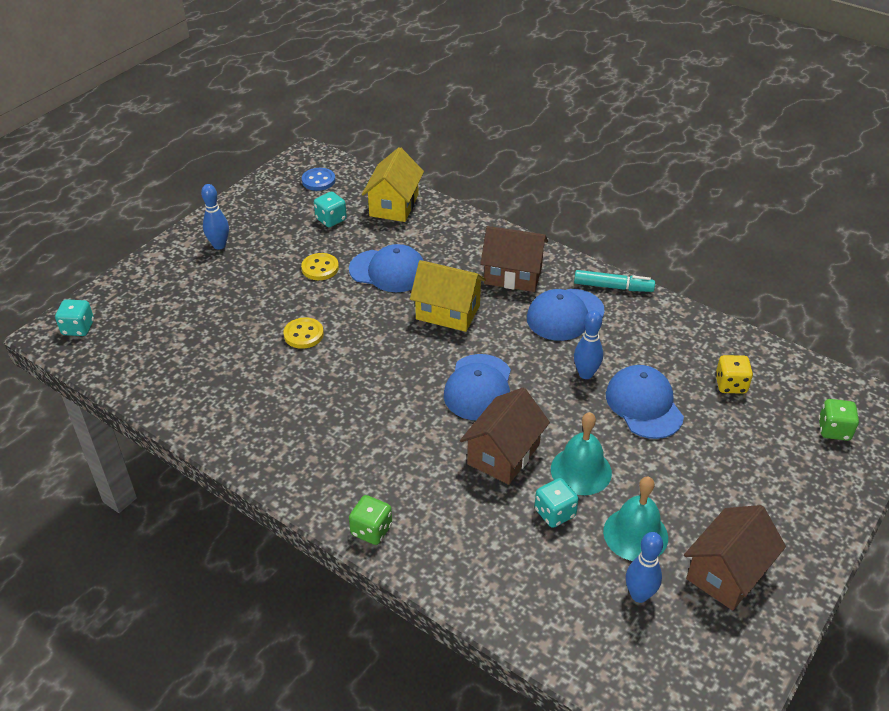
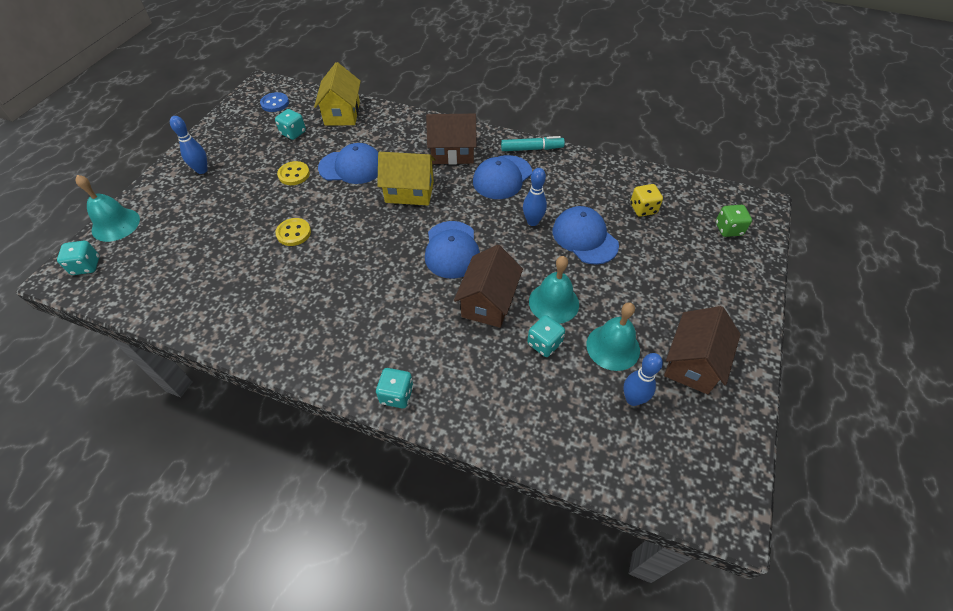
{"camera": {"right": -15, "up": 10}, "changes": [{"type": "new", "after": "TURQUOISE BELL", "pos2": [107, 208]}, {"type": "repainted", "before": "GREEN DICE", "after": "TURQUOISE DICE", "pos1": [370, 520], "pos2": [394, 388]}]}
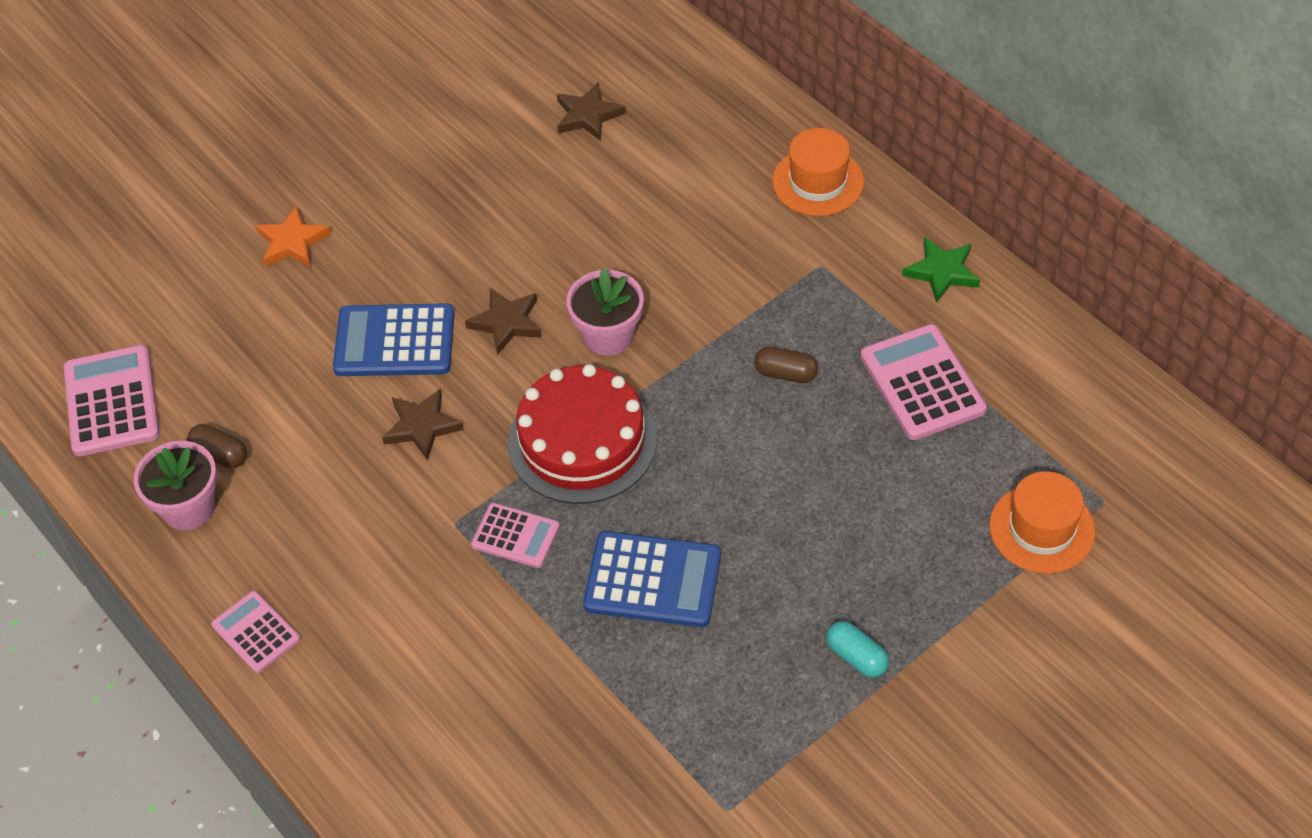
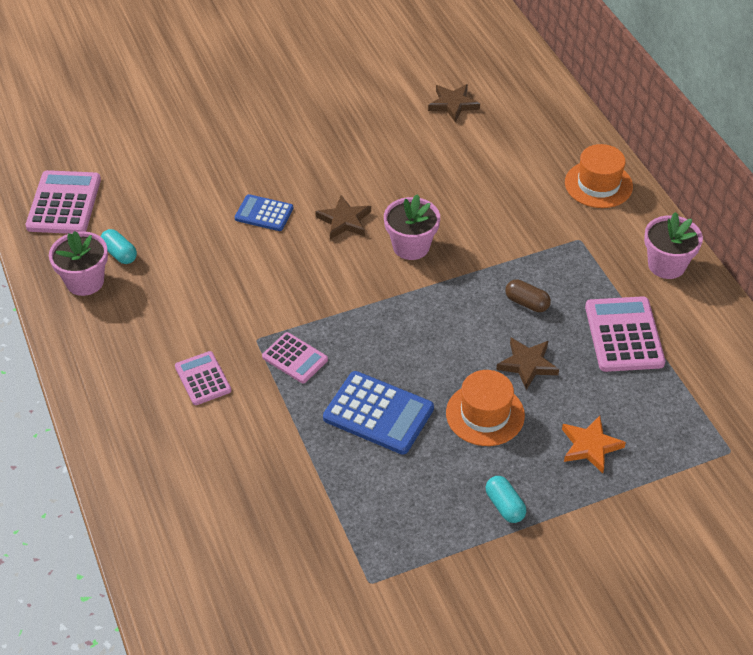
{"camera": {"right": 15, "up": -5}, "changes": [{"type": "repainted", "before": "BROWN CAPSULE", "after": "TURQUOISE CAPSULE", "pos1": [217, 446], "pos2": [119, 246]}, {"type": "shifted", "before": "PINK CALCULATOR", "pos1": [255, 632], "pos2": [203, 378]}, {"type": "scaled", "before": "BLUE CALCULATOR", "pos1": [393, 339], "pos2": [264, 212], "scale": 0.61}, {"type": "shifted", "before": "ORANGE HAT", "pos1": [1042, 522], "pos2": [485, 408]}, {"type": "shifted", "before": "BROWN STAR", "pos1": [423, 424], "pos2": [527, 364]}, {"type": "shifted", "before": "ORANGE STAR", "pos1": [293, 236], "pos2": [594, 444]}, {"type": "swapped", "before": "GREEN STAR", "after": "PINK FLOWER POT", "pos1": [941, 270], "pos2": [673, 245]}, {"type": "gone", "before": "RED CAKE", "pos1": [582, 434]}]}
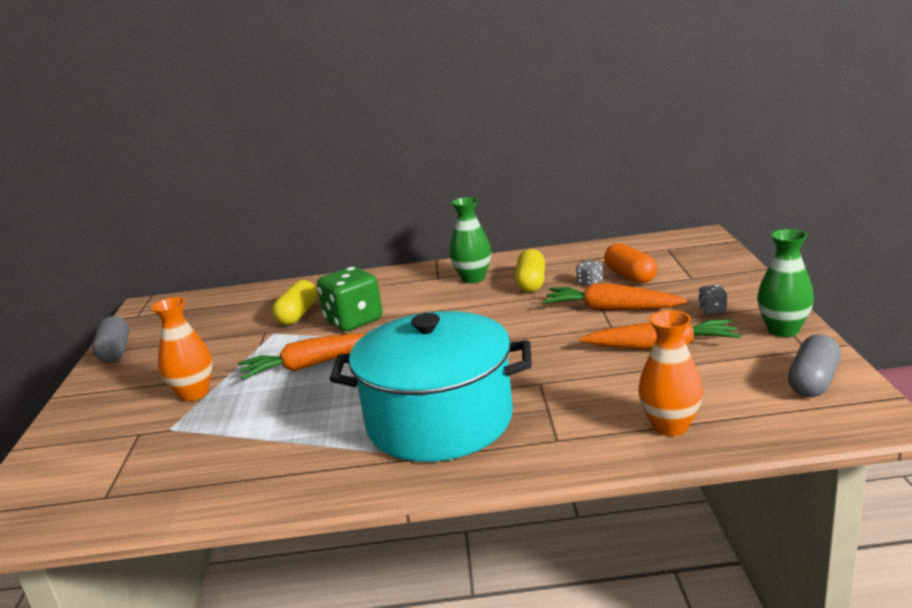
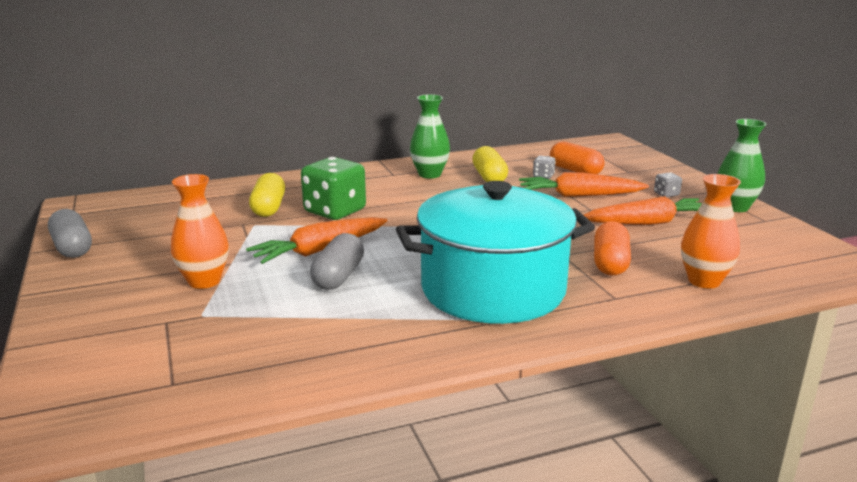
{"camera": {"right": -20, "up": 0}, "changes": [{"type": "shifted", "before": "GREY CAPSULE", "pos1": [814, 365], "pos2": [337, 261]}, {"type": "new", "after": "ORANGE CAPSULE", "pos2": [612, 248]}]}
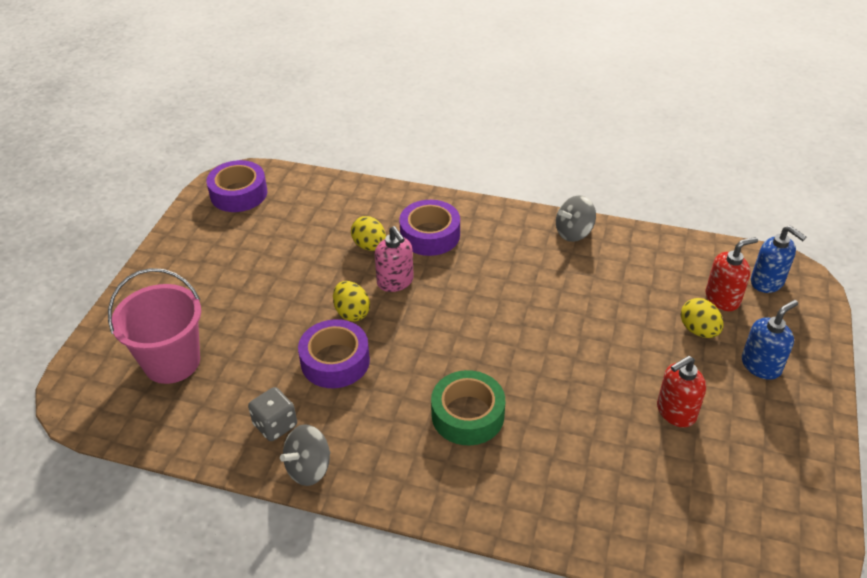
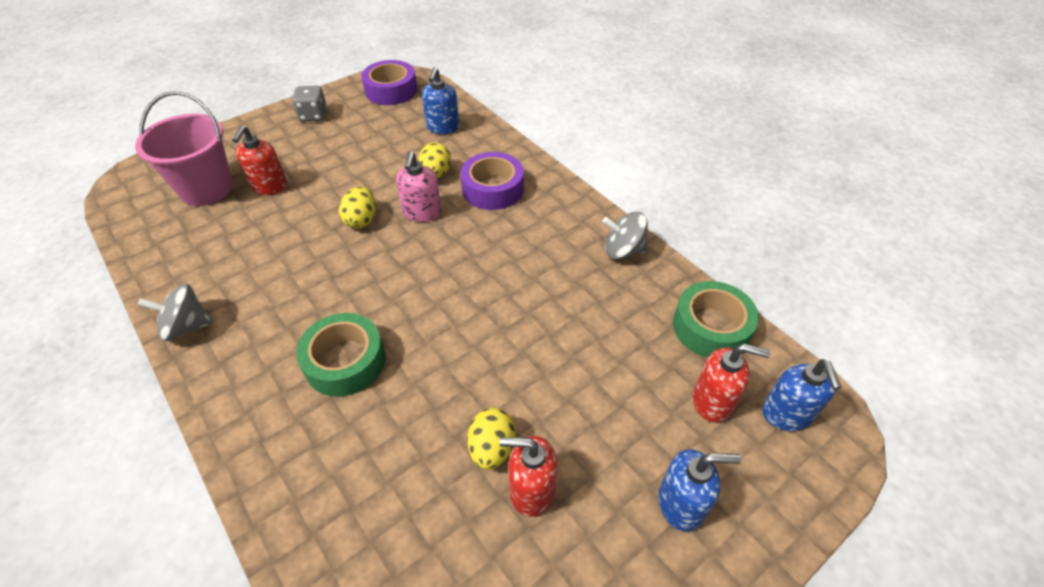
{"camera": {"right": 35, "up": 5}, "changes": [{"type": "new", "after": "RED SOAP DISPENSER", "pos2": [259, 160]}, {"type": "shifted", "before": "GREY DICE", "pos1": [272, 414], "pos2": [309, 103]}, {"type": "new", "after": "BLUE SOAP DISPENSER", "pos2": [441, 100]}, {"type": "shifted", "before": "YELLOW EGG", "pos1": [702, 318], "pos2": [491, 439]}, {"type": "new", "after": "GREEN TAPE", "pos2": [716, 319]}, {"type": "gone", "before": "PURPLE TAPE", "pos1": [334, 353]}]}
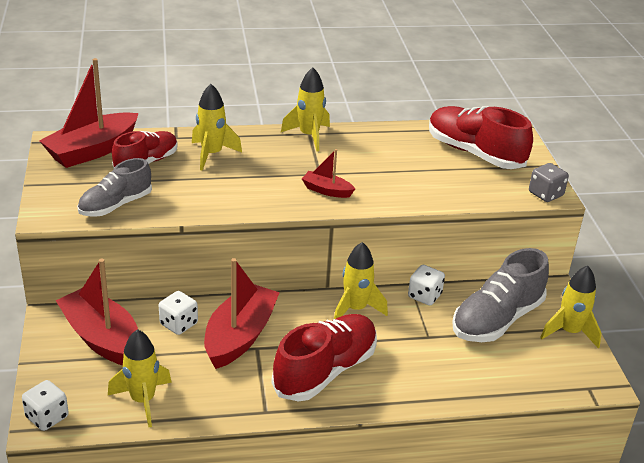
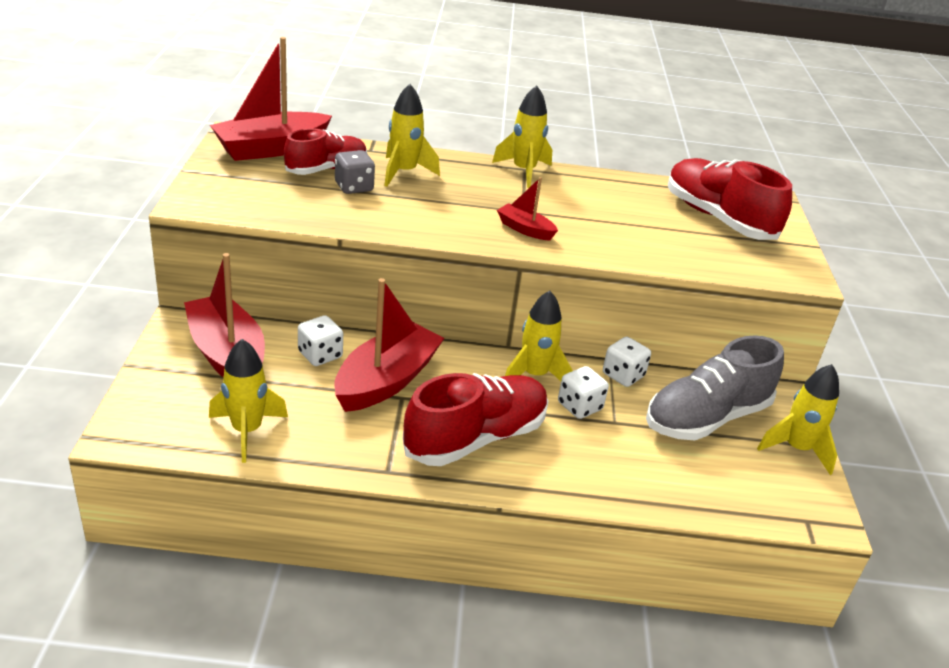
{"camera": {"right": 10, "up": 0}, "changes": [{"type": "shifted", "before": "GREY DICE", "pos1": [549, 182], "pos2": [355, 172]}, {"type": "shifted", "before": "WHITE DICE", "pos1": [45, 405], "pos2": [583, 392]}, {"type": "gone", "before": "GREY SHOE", "pos1": [114, 187]}]}
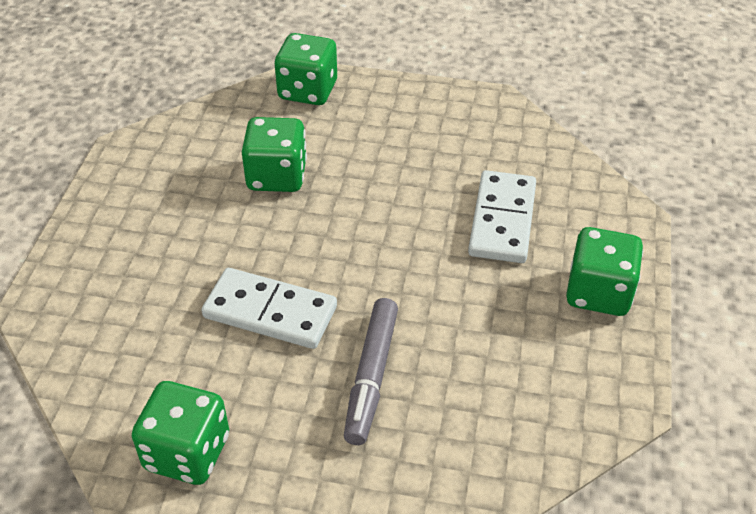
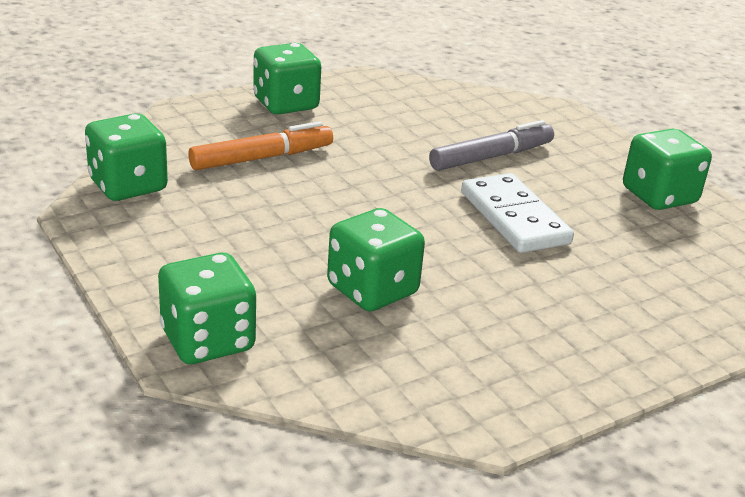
{"camera": {"right": -135, "up": -15}, "changes": [{"type": "new", "after": "GREEN DICE", "pos2": [126, 157]}, {"type": "swapped", "before": "WHITE DOMINO", "after": "ORANGE MARKER", "pos1": [502, 216], "pos2": [260, 145]}]}
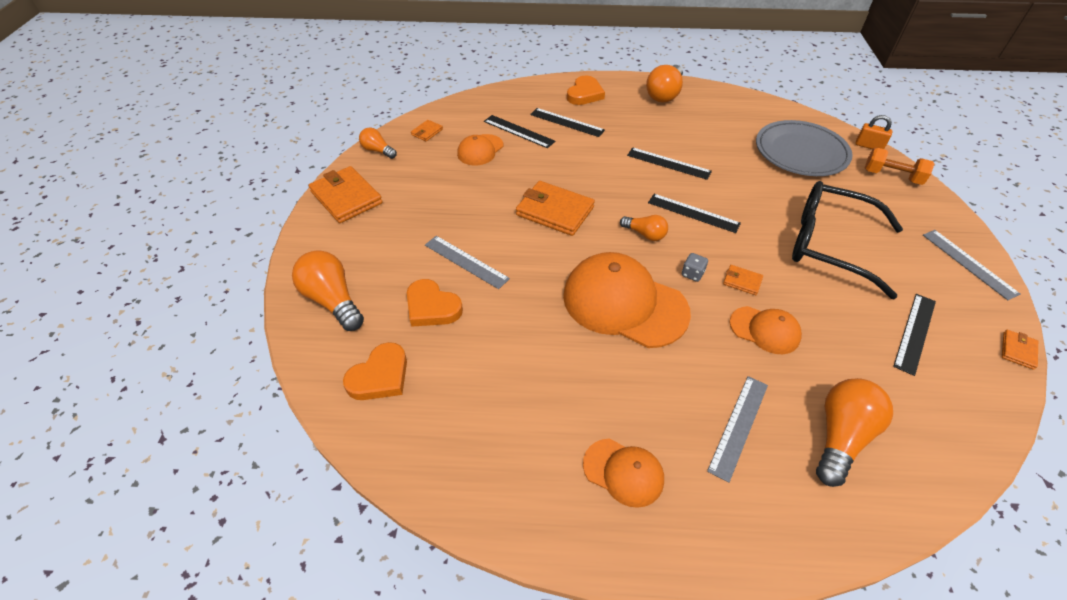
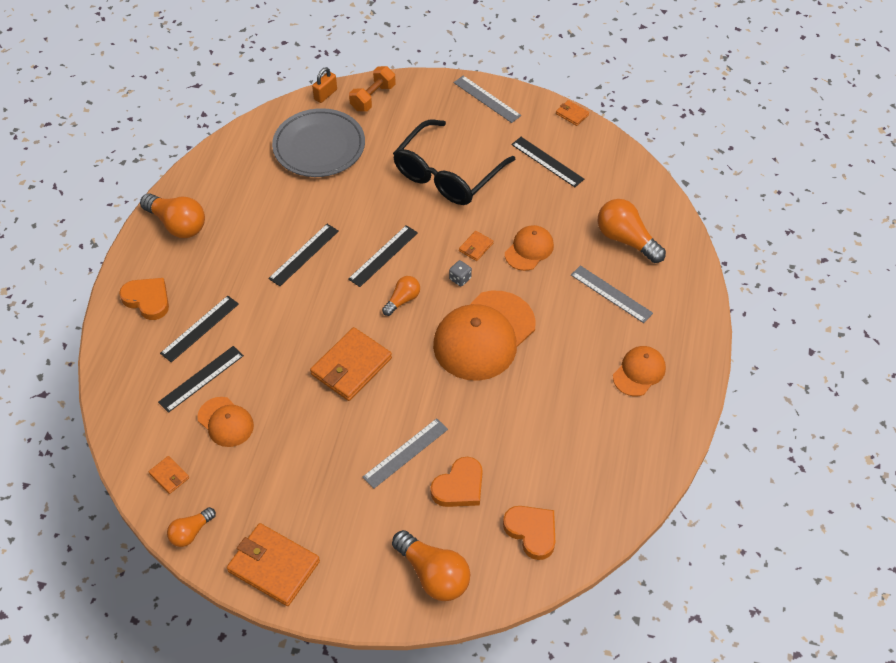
{"camera": {"right": -80, "up": 5}, "changes": [{"type": "rotated", "before": "ORANGE WALLET", "pos1": [346, 194], "pos2": [273, 564], "turn": 60}, {"type": "rotated", "before": "ORANGE LIGHT BULB", "pos1": [328, 290], "pos2": [431, 565], "turn": -105}, {"type": "rotated", "before": "GREY RULER", "pos1": [971, 265], "pos2": [487, 99], "turn": 60}]}
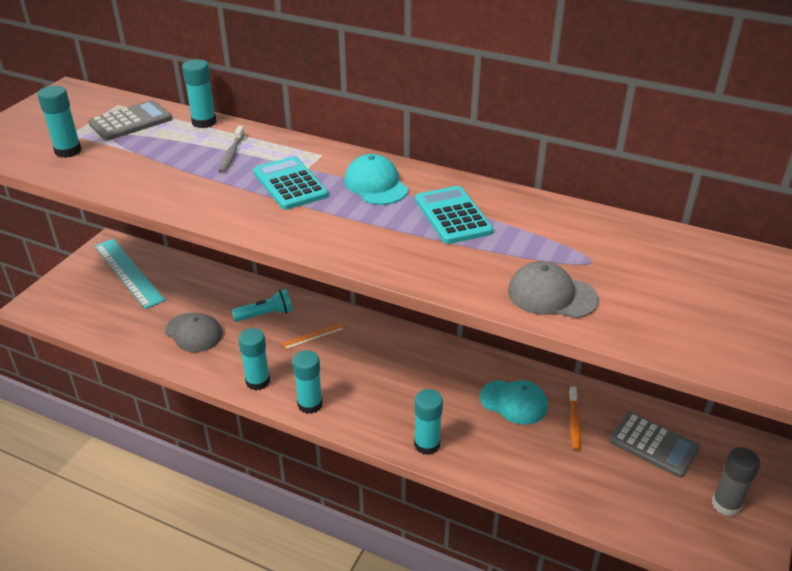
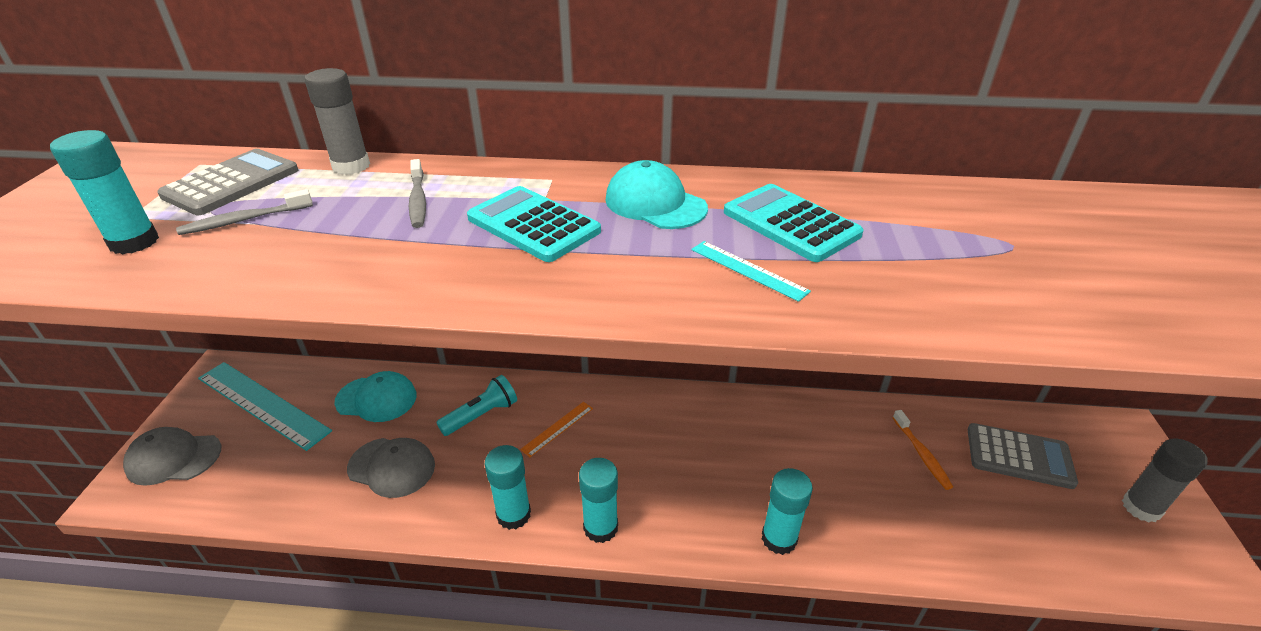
{"camera": {"right": -20, "up": 0}, "changes": [{"type": "shifted", "before": "GREY CAP", "pos1": [553, 289], "pos2": [172, 456]}, {"type": "new", "after": "GREY TOOTHBRUSH", "pos2": [244, 212]}, {"type": "repainted", "before": "TURQUOISE GLUE STICK", "after": "GREY GLUE STICK", "pos1": [199, 93], "pos2": [337, 121]}, {"type": "shifted", "before": "TURQUOISE CAP", "pos1": [514, 402], "pos2": [376, 396]}, {"type": "new", "after": "TURQUOISE RULER", "pos2": [751, 271]}]}
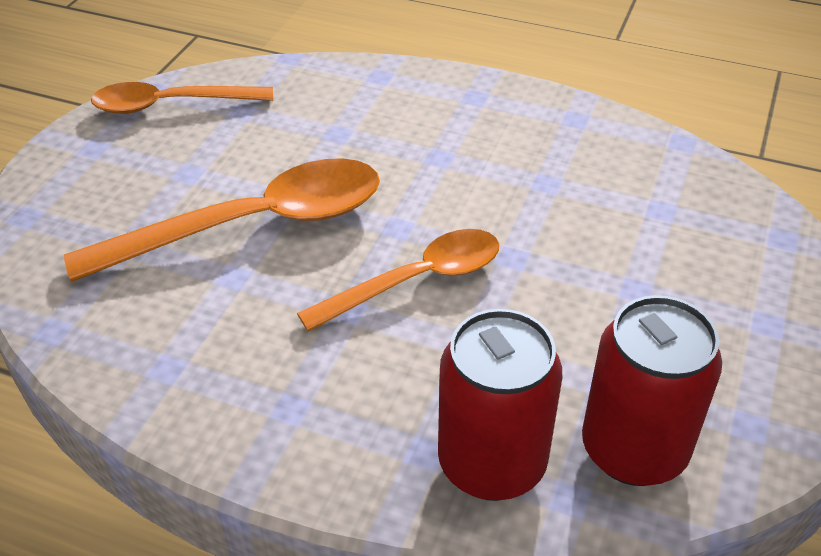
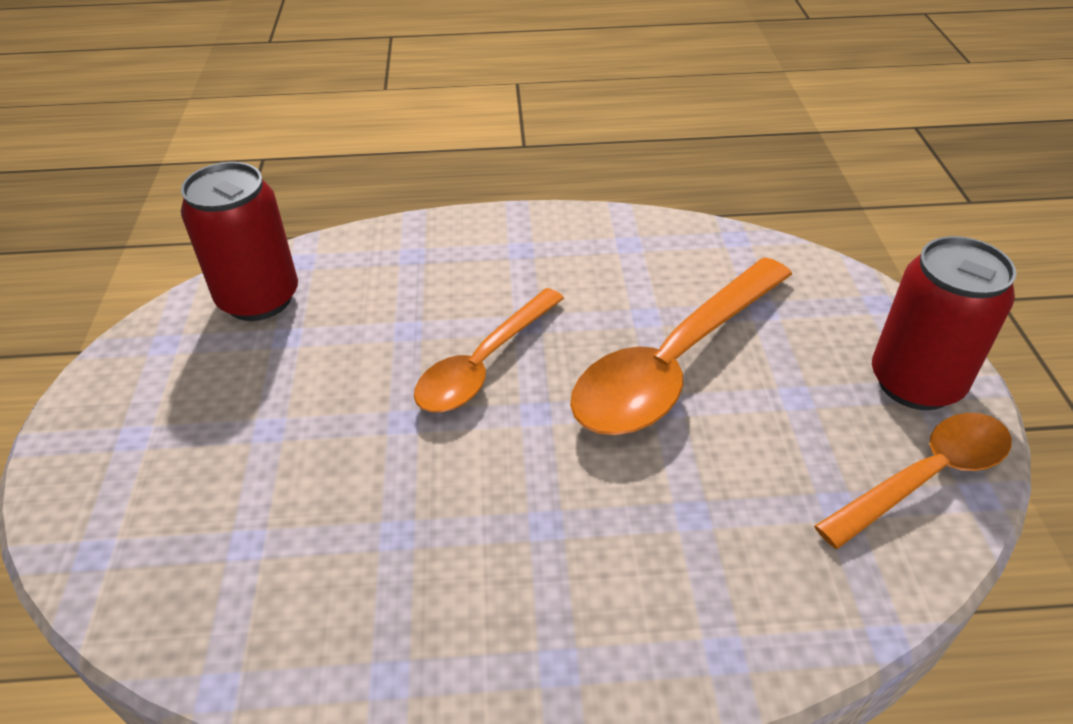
{"camera": {"right": 155, "up": 0}, "changes": [{"type": "shifted", "before": "RED CAN", "pos1": [500, 405], "pos2": [944, 323]}]}
